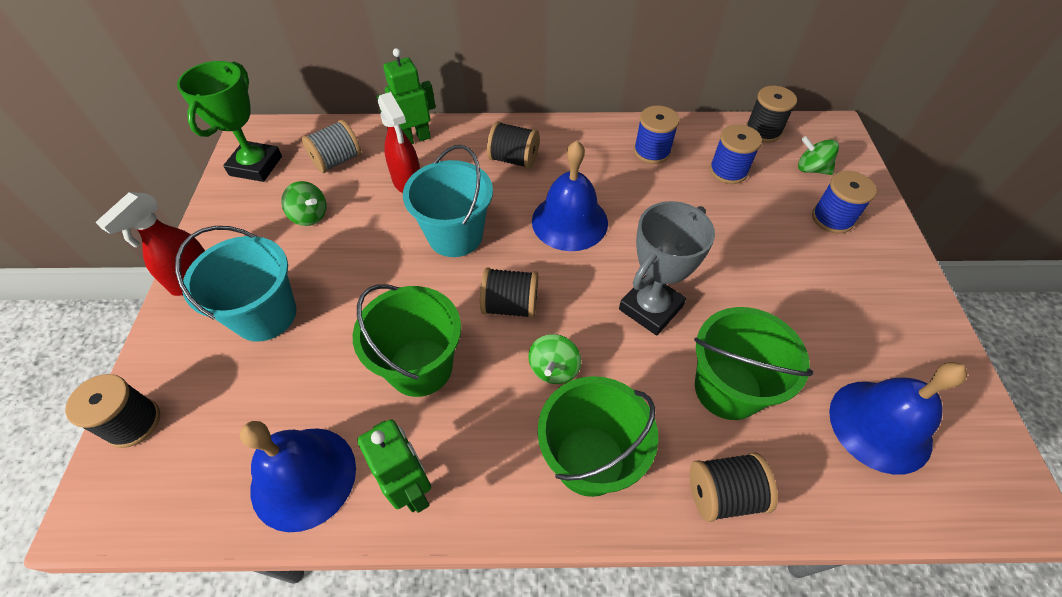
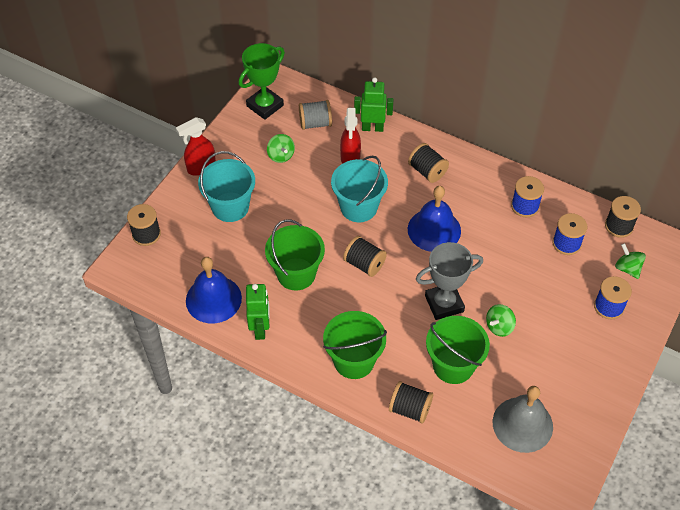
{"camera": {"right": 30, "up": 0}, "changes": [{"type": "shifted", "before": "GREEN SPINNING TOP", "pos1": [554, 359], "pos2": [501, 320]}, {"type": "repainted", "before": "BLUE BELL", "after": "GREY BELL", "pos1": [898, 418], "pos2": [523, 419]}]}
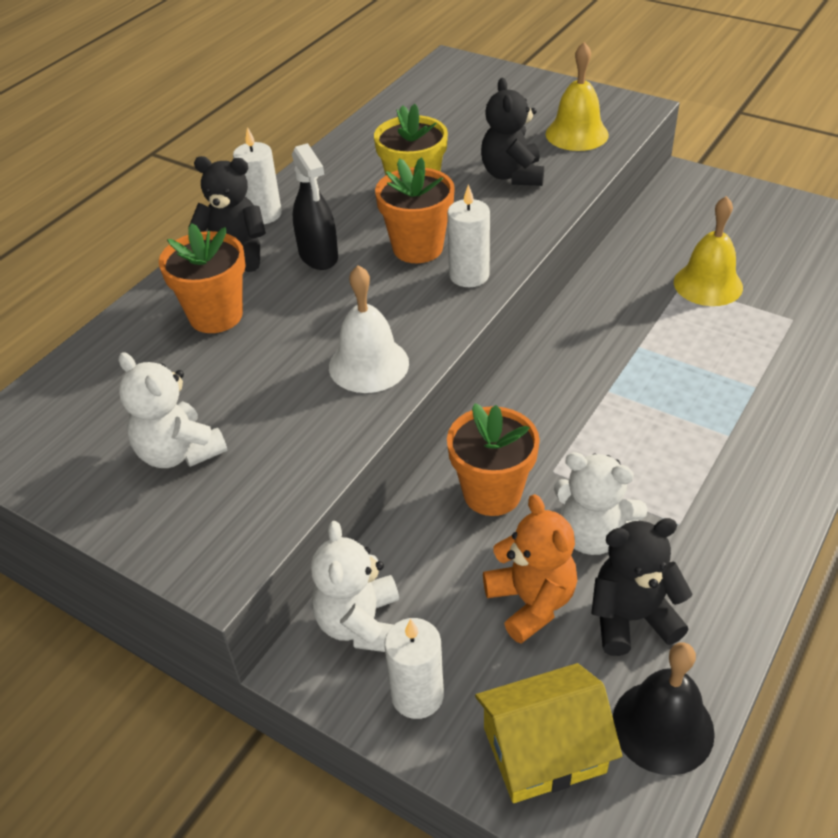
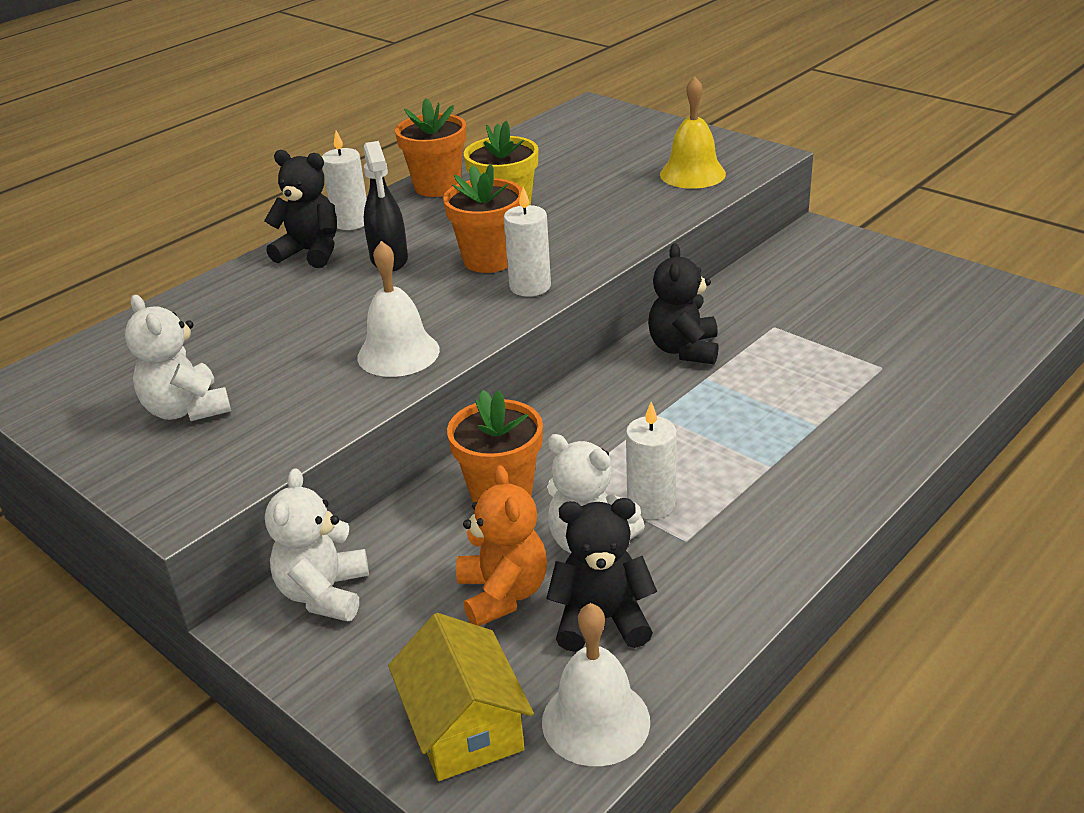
{"camera": {"right": 10, "up": -10}, "changes": [{"type": "rotated", "before": "YELLOW HOUSE", "pos1": [548, 733], "pos2": [461, 697], "turn": 75}, {"type": "shifted", "before": "ORANGE FLOWER POT", "pos1": [202, 278], "pos2": [430, 147]}, {"type": "repainted", "before": "BLACK BELL", "after": "WHITE BELL", "pos1": [664, 708], "pos2": [596, 684]}, {"type": "shifted", "before": "WHITE CANDLE", "pos1": [414, 668], "pos2": [651, 460]}, {"type": "shifted", "before": "BLACK TEDDY BEAR", "pos1": [512, 132], "pos2": [683, 304]}, {"type": "gone", "before": "YELLOW BELL", "pos1": [708, 251]}]}
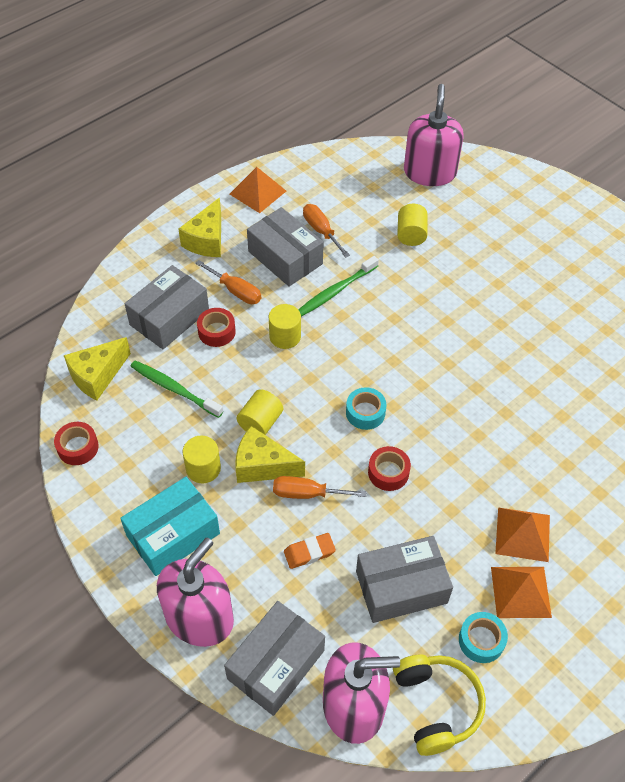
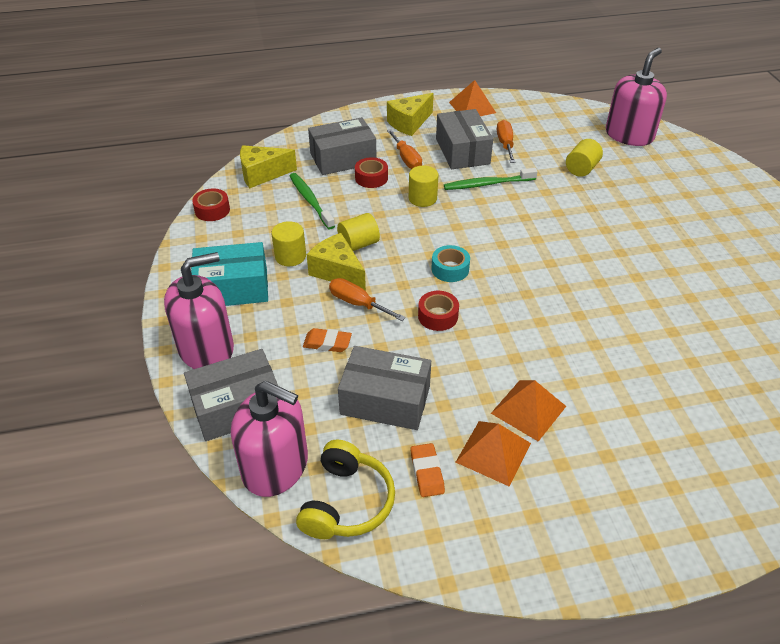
{"camera": {"right": 30, "up": -10}, "changes": [{"type": "swapped", "before": "TURQUOISE TAPE", "after": "ORANGE ERASER", "pos1": [483, 637], "pos2": [428, 470]}]}
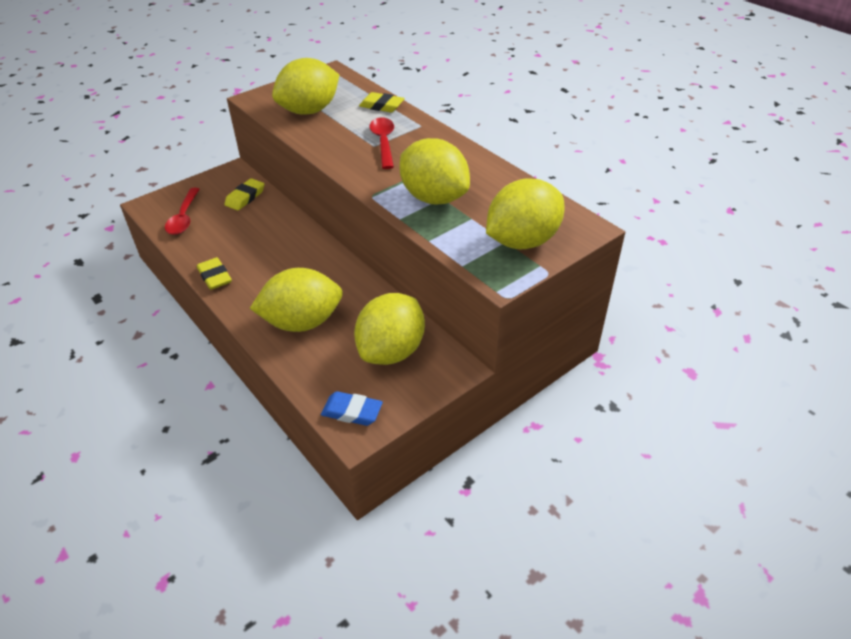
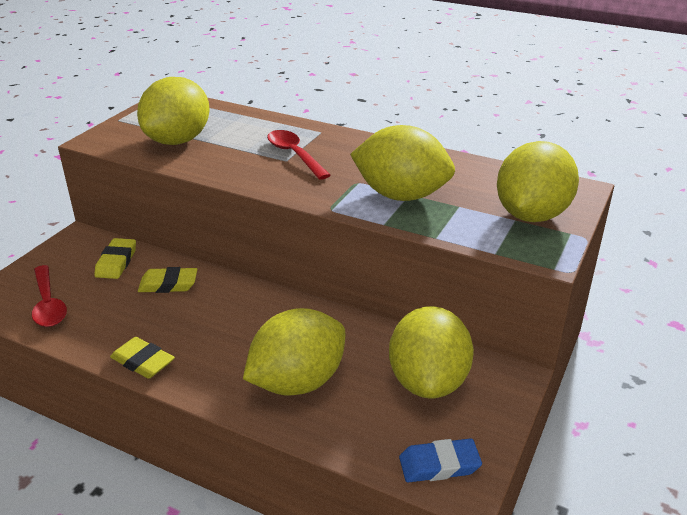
{"camera": {"right": -25, "up": -10}, "changes": [{"type": "shifted", "before": "YELLOW ERASER", "pos1": [382, 102], "pos2": [168, 280]}]}
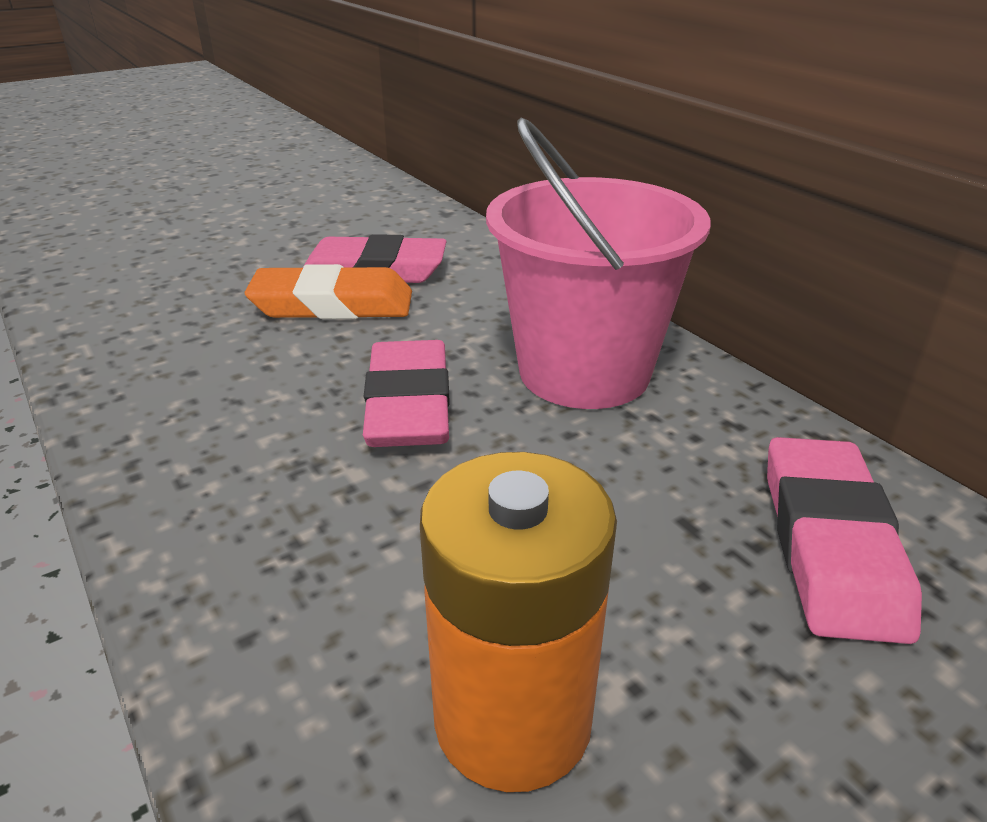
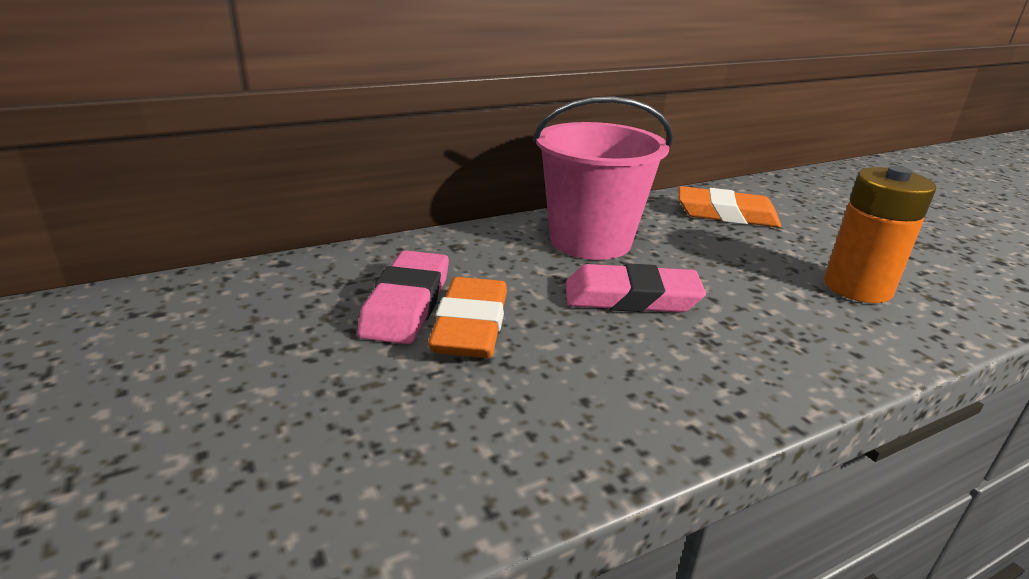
{"camera": {"right": -85, "up": -5}, "changes": [{"type": "repainted", "before": "PINK ERASER", "after": "ORANGE ERASER", "pos1": [844, 540], "pos2": [730, 206]}]}
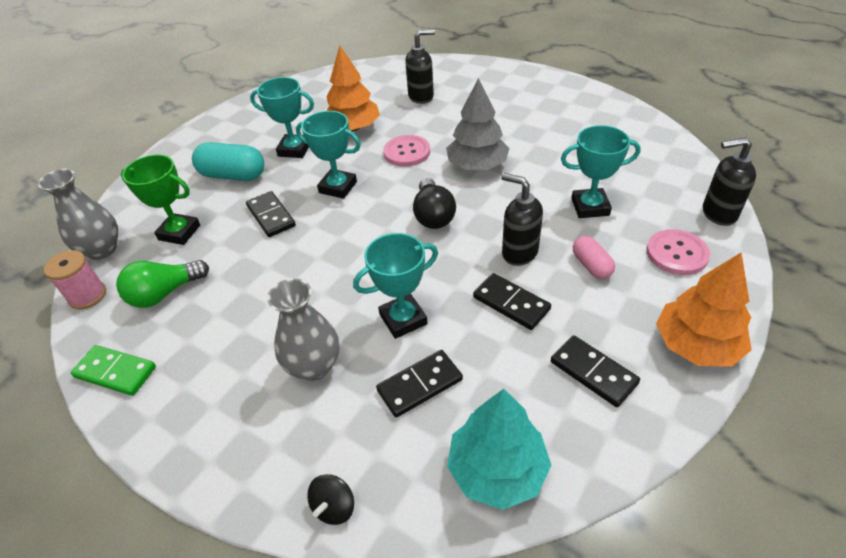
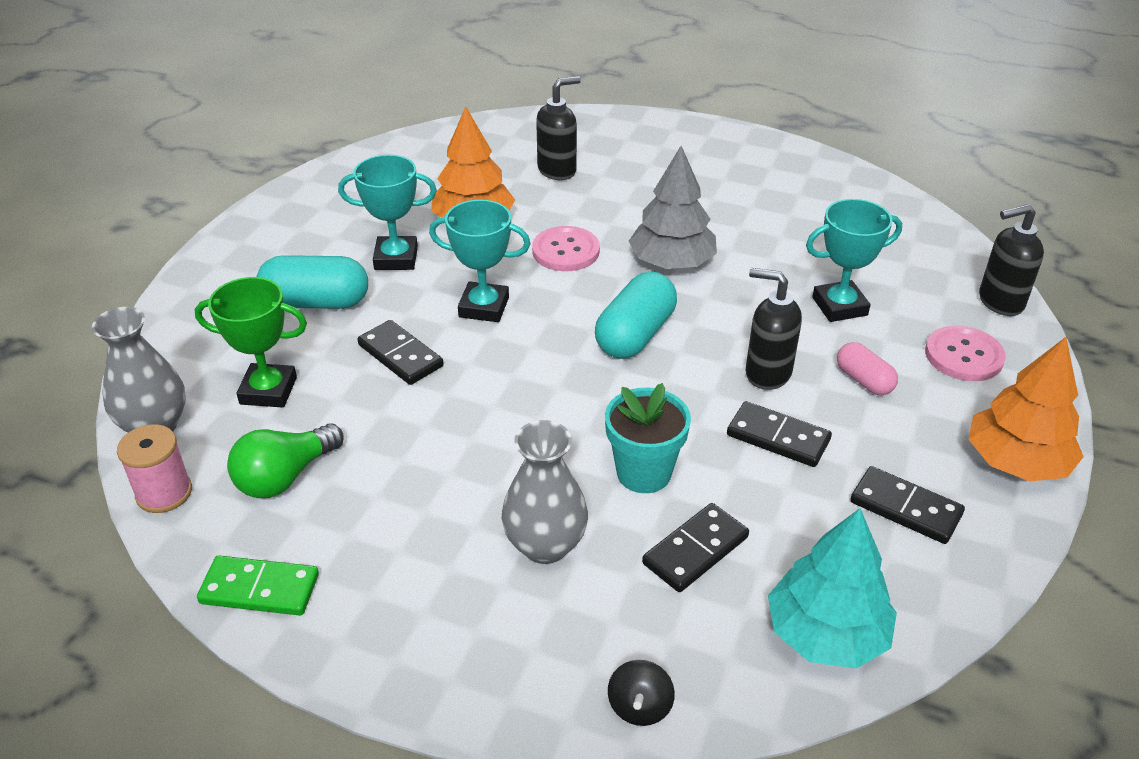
{"camera": {"right": -15, "up": -5}, "changes": [{"type": "swapped", "before": "BLACK LIGHT BULB", "after": "TURQUOISE CAPSULE", "pos1": [434, 203], "pos2": [636, 315]}, {"type": "swapped", "before": "TURQUOISE TROPHY", "after": "TURQUOISE FLOWER POT", "pos1": [395, 286], "pos2": [648, 438]}]}
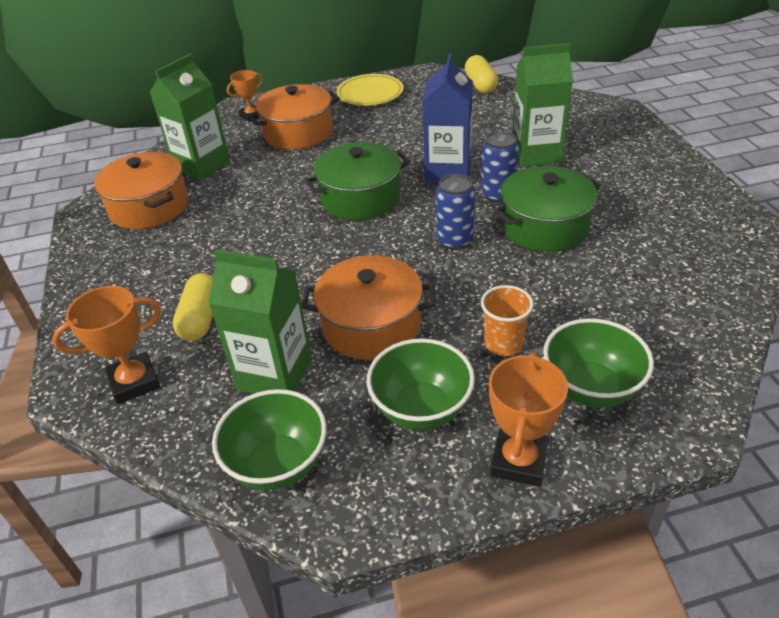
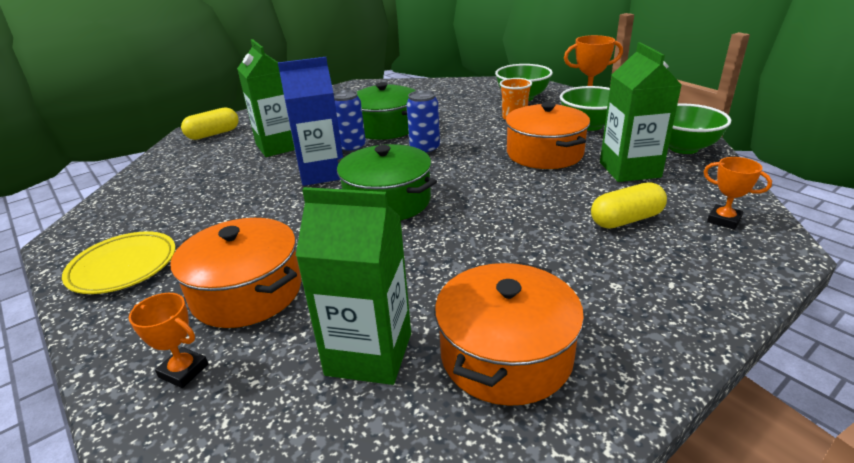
{"camera": {"right": -115, "up": -10}, "changes": [{"type": "shifted", "before": "YELLOW CAPSULE", "pos1": [481, 74], "pos2": [210, 123]}, {"type": "scaled", "before": "ORANGE TROPHY", "pos1": [106, 345], "pos2": [737, 193], "scale": 0.65}]}
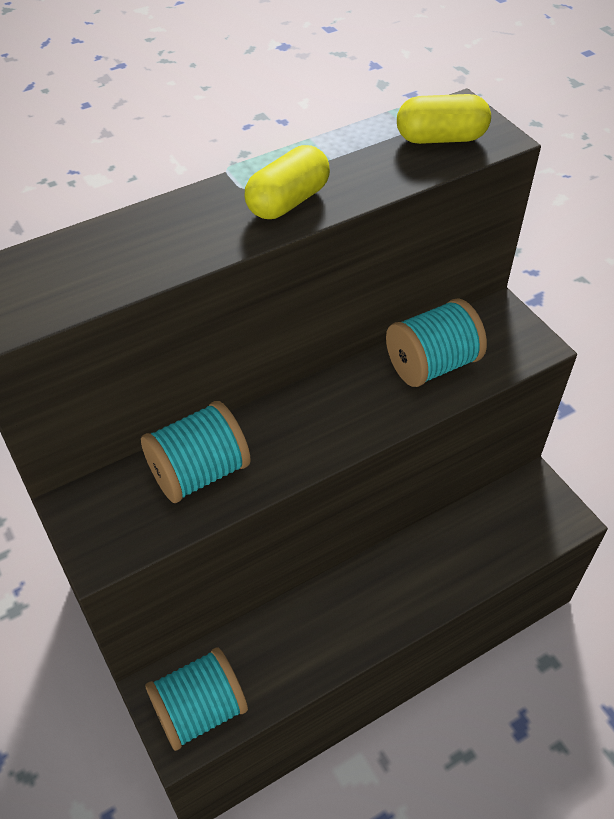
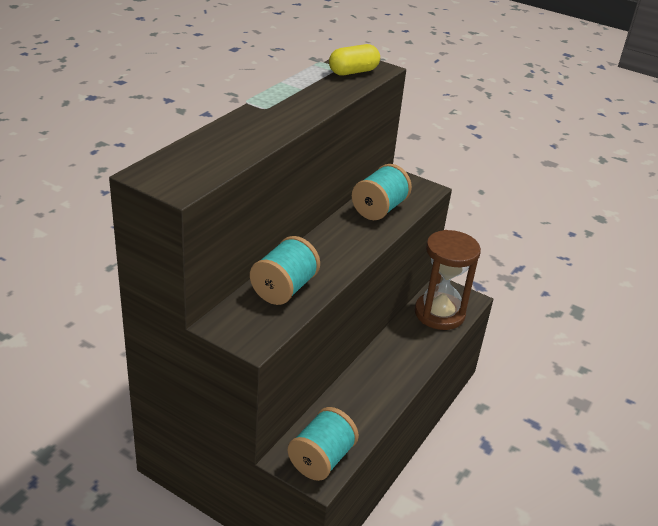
{"camera": {"right": -30, "up": -15}, "changes": [{"type": "new", "after": "BROWN HOURGLASS", "pos2": [448, 280]}, {"type": "gone", "before": "YELLOW CAPSULE", "pos1": [287, 182]}]}
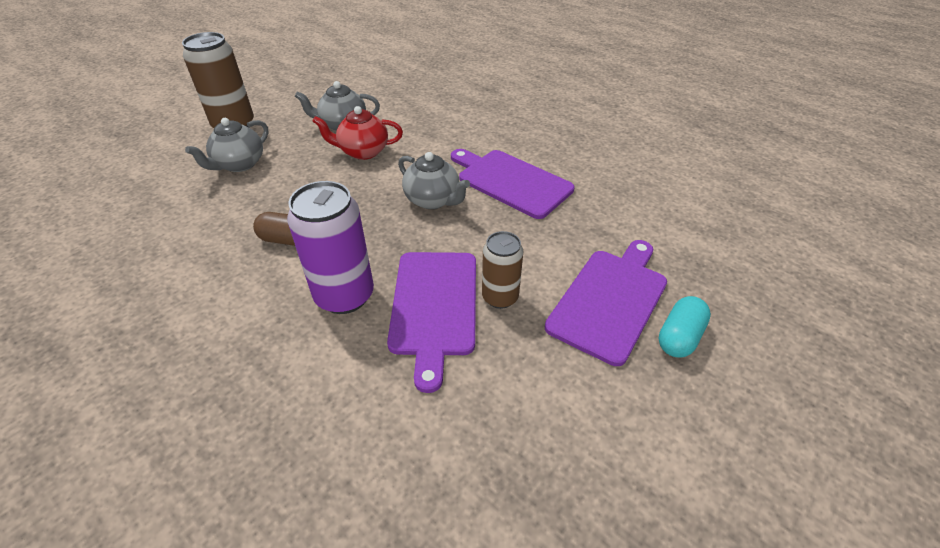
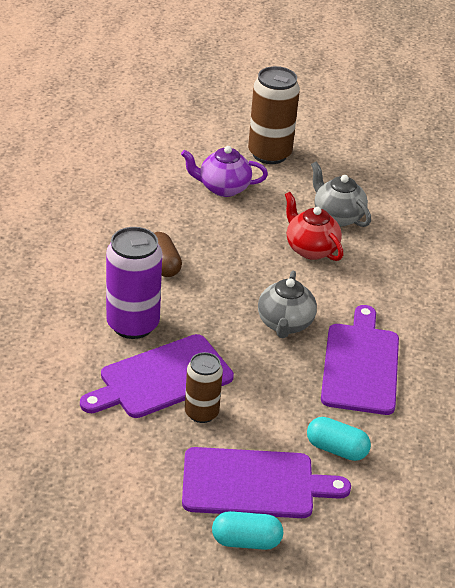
{"camera": {"right": 55, "up": -5}, "changes": [{"type": "repainted", "before": "GREY TEAPOT", "after": "PURPLE TEAPOT", "pos1": [226, 145], "pos2": [224, 171]}, {"type": "new", "after": "TURQUOISE CAPSULE", "pos2": [339, 439]}]}
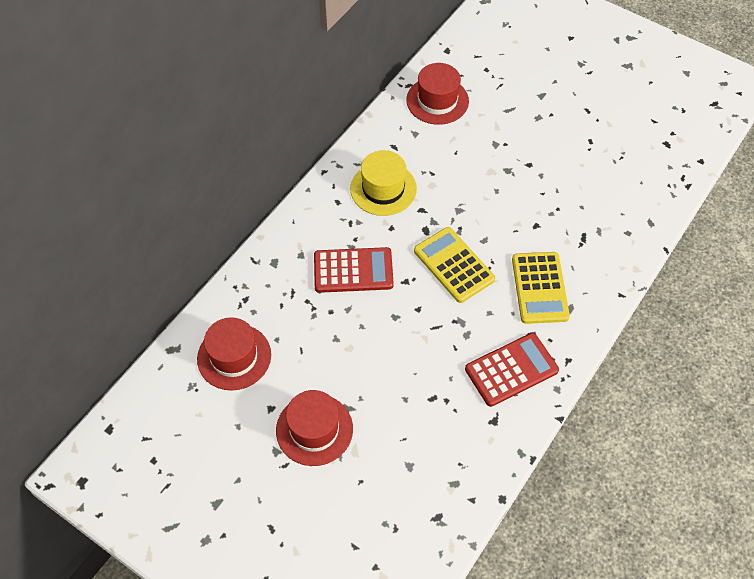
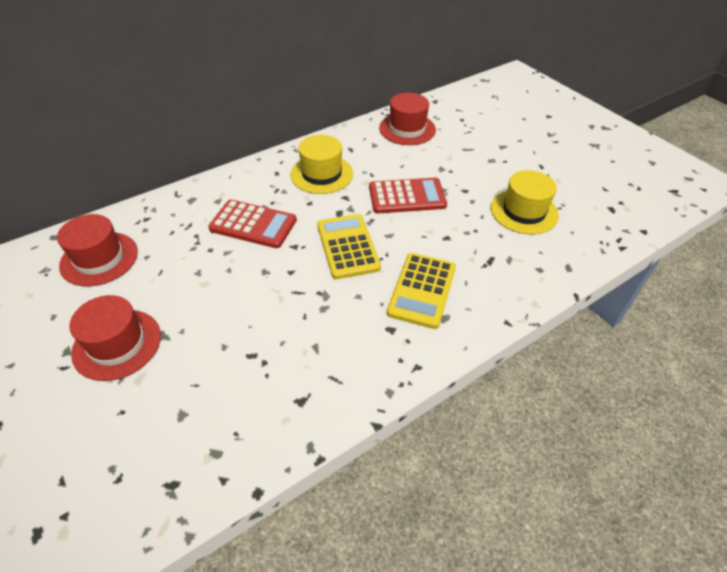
{"camera": {"right": 20, "up": -10}, "changes": [{"type": "shifted", "before": "RED CALCULATOR", "pos1": [512, 370], "pos2": [408, 195]}, {"type": "new", "after": "YELLOW HAT", "pos2": [525, 202]}]}
